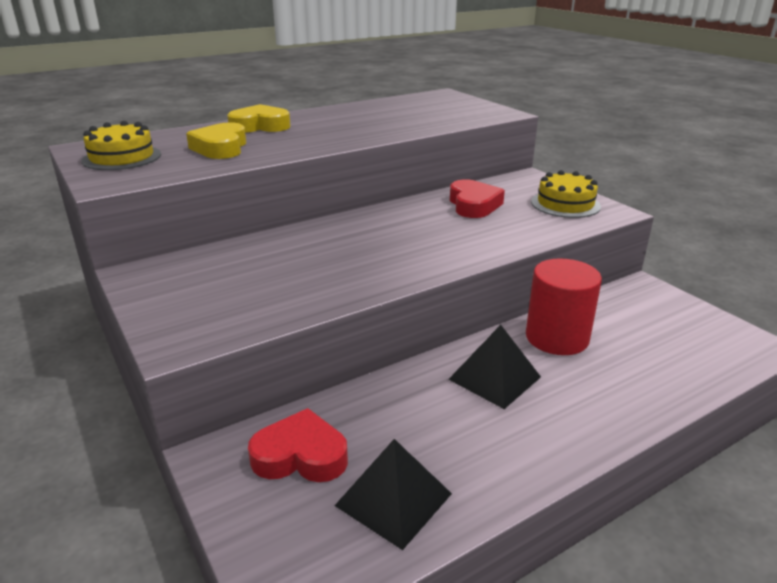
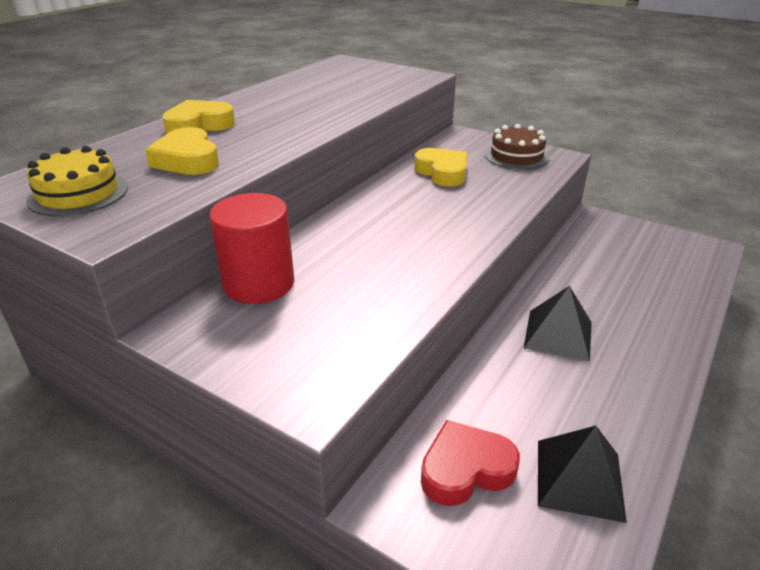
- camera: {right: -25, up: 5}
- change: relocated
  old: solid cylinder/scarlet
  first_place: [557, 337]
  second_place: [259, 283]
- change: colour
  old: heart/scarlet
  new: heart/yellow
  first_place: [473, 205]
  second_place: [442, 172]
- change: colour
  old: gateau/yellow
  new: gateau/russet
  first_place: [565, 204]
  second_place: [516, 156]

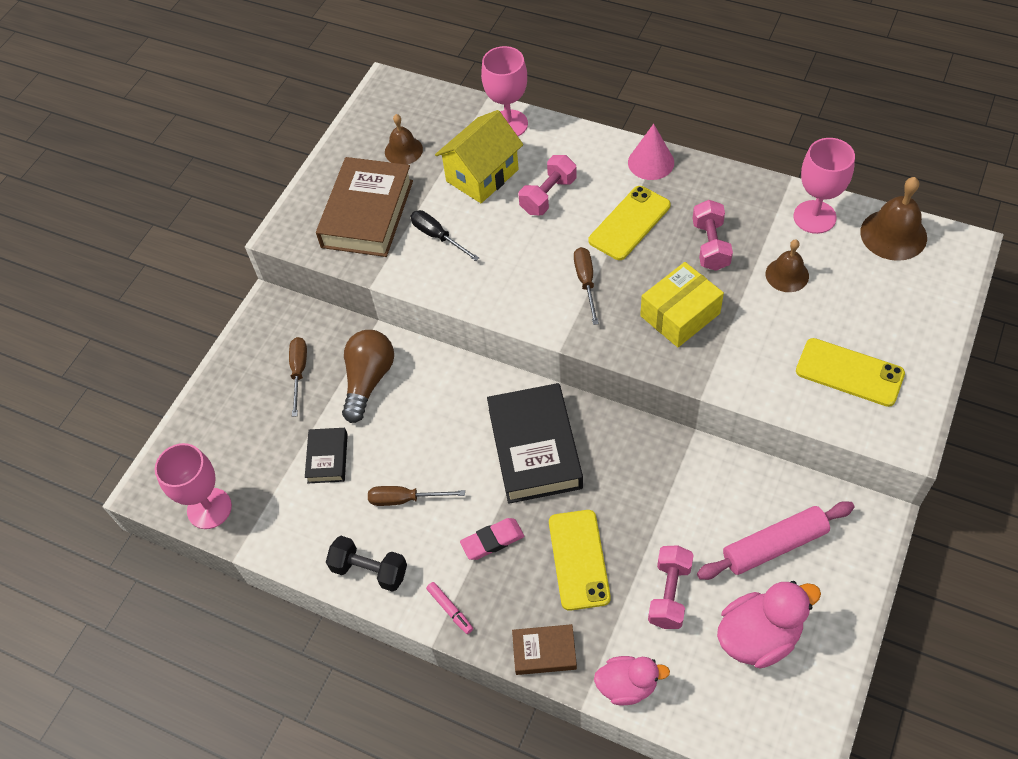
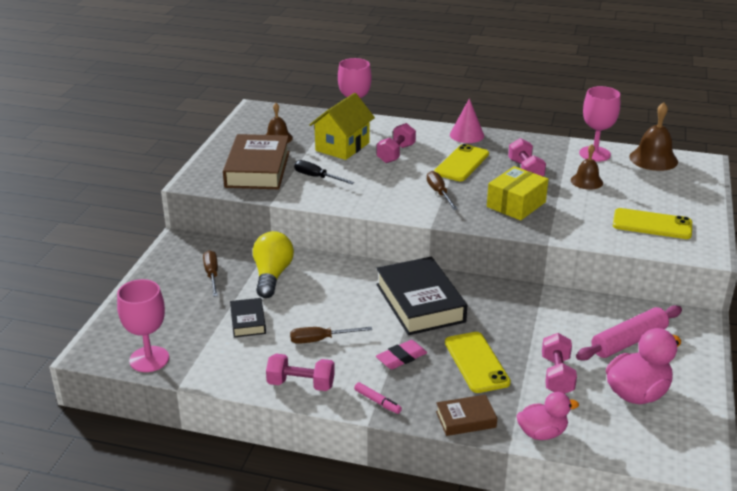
- camera: {right: -15, up: -25}
- change: colour
  old: light bulb/russet
  new: light bulb/yellow
  first_place: [368, 380]
  second_place: [272, 275]
- change: colour
  old: hand weight/ebony
  new: hand weight/rose-pink
  first_place: [369, 570]
  second_place: [301, 384]

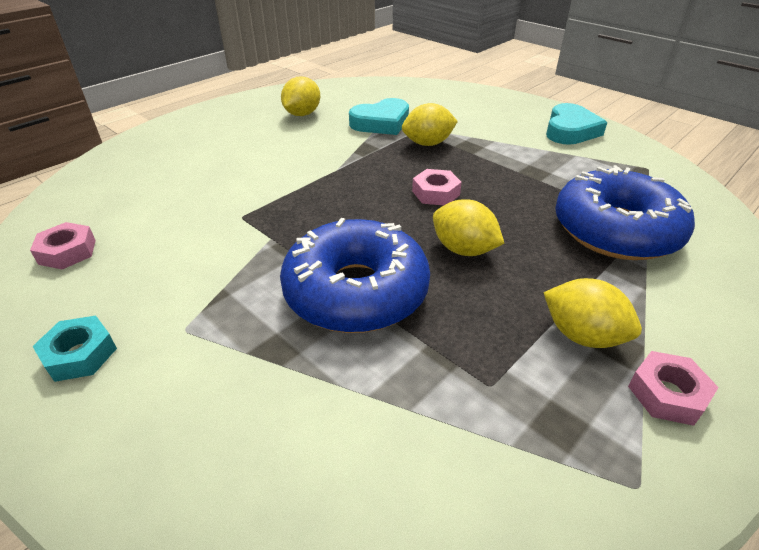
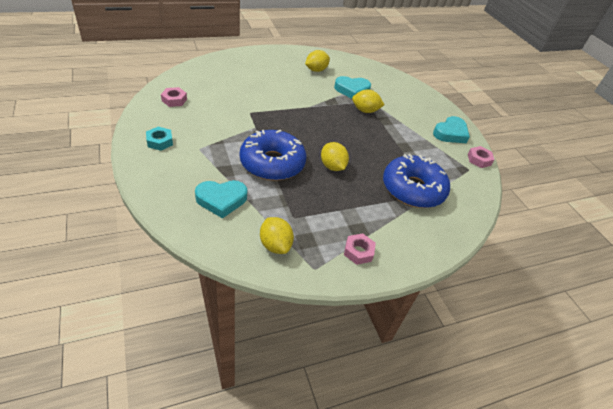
- camera: {right: 20, up: 5}
- change: appeared
  new: heart/aqua
  second_place: [221, 200]
- change: relocated
  old: lemon/yellow
  first_place: [582, 335]
  second_place: [275, 245]
- change: relocated
  old: nut/rose-pink
  first_place: [436, 193]
  second_place: [479, 160]

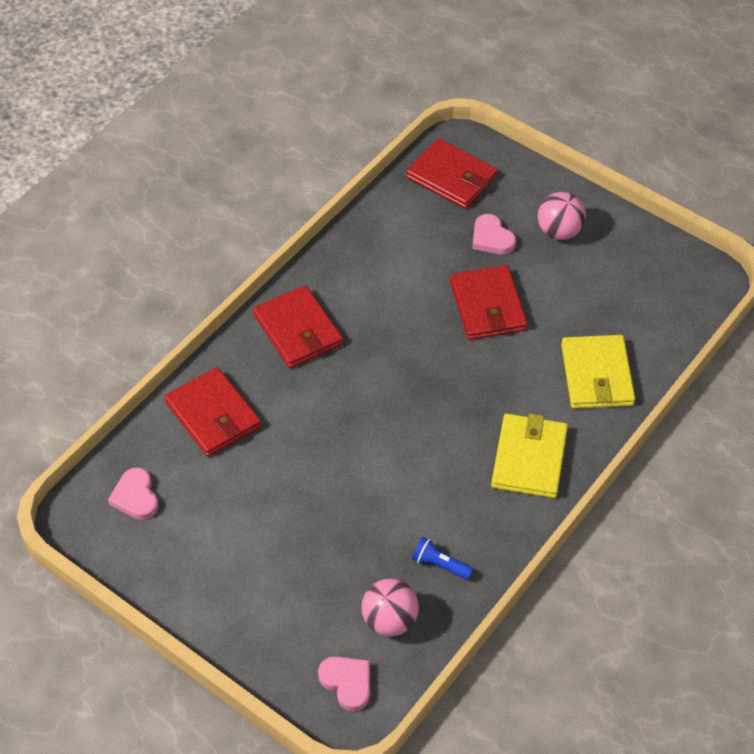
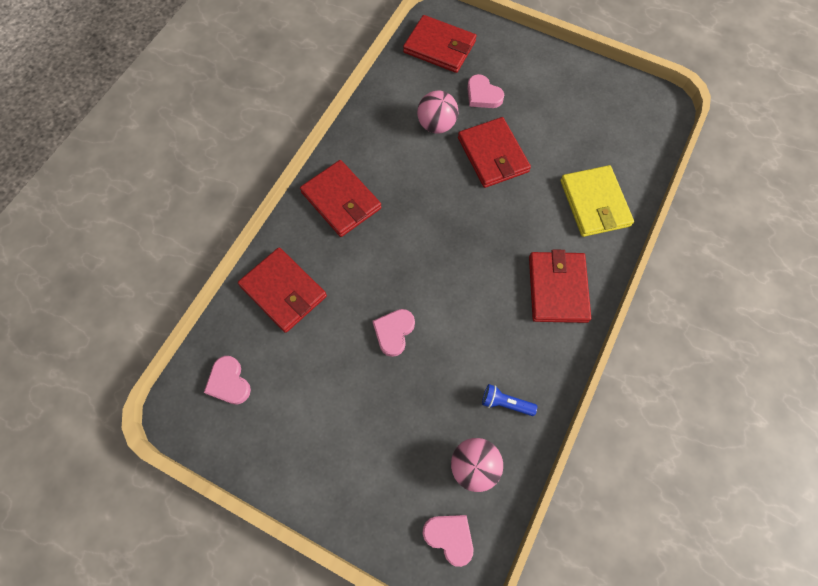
- camera: {right: -10, up: 15}
- change: appeared
  new: heart/rose-pink
  second_place: [394, 332]
- change: relocated
  old: play ball/rose-pink
  first_place: [559, 231]
  second_place: [436, 125]
- change: colour
  old: billfold/yellow
  new: billfold/scarlet
  first_place: [529, 458]
  second_place: [557, 288]

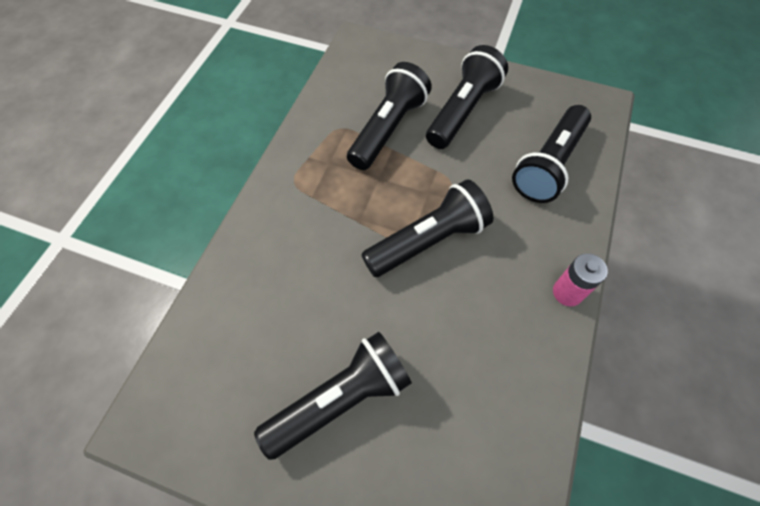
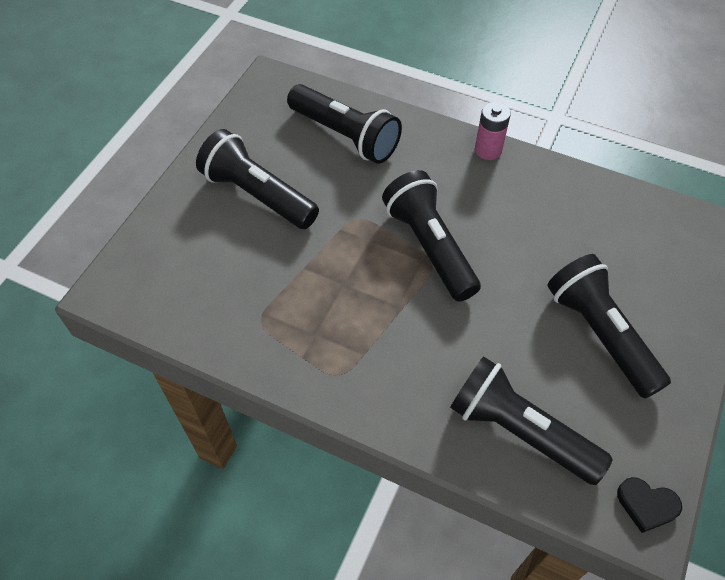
- camera: {right: -85, up: -5}
- change: relocated
  old: pocket torch/ebony
  first_place: [388, 128]
  second_place: [519, 431]
- change: appeared
  new: heart/ebony
  second_place: [646, 505]

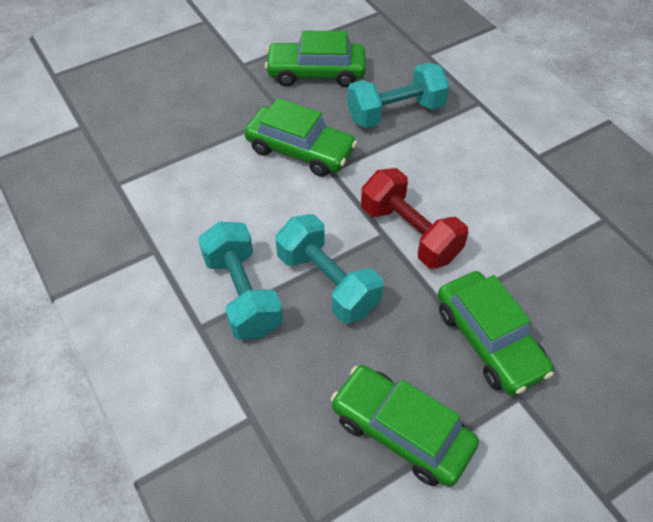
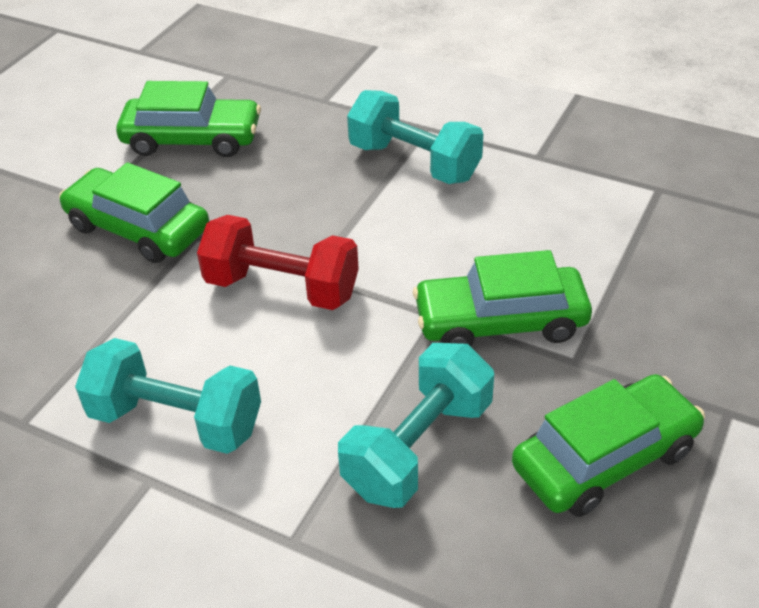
- camera: {right: 150, up: -10}
- change: relocated
  old: hand weight/aqua
  first_place: [328, 282]
  second_place: [176, 421]

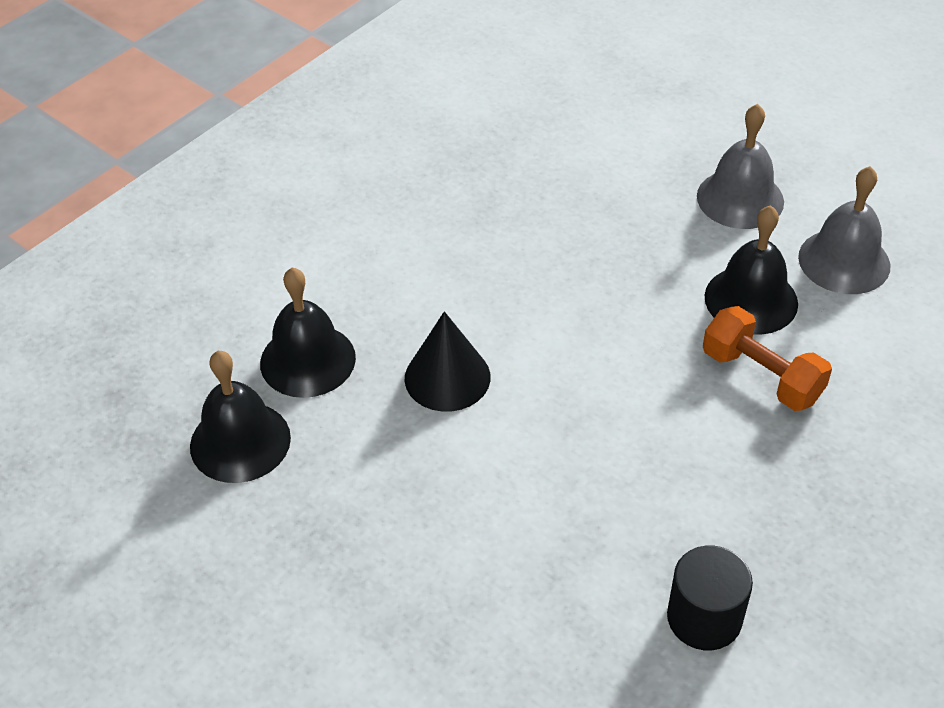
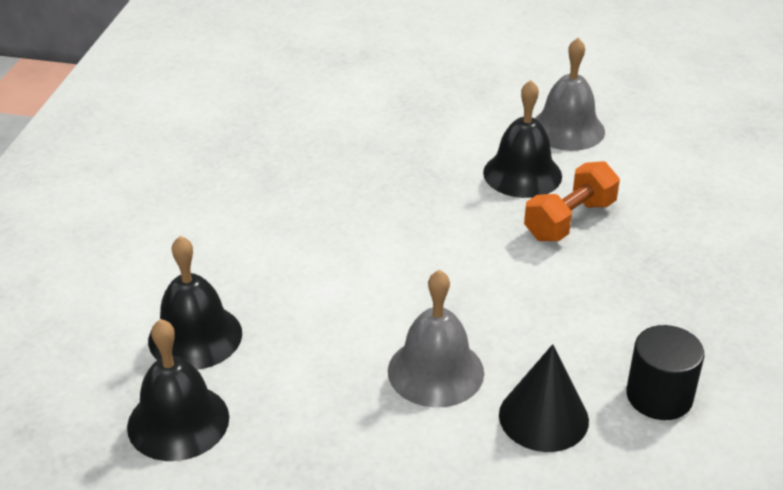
- camera: {right: -30, up: -10}
- change: relocated
  old: hand bell/gray
  first_place: [740, 198]
  second_place: [435, 371]
- change: relocated
  old: cone shape/ebony
  first_place: [447, 377]
  second_place: [543, 417]
- change: spun
  old: hand weight/orange-coloured
  first_place: [761, 376]
  second_place: [569, 220]
  degrees: -60

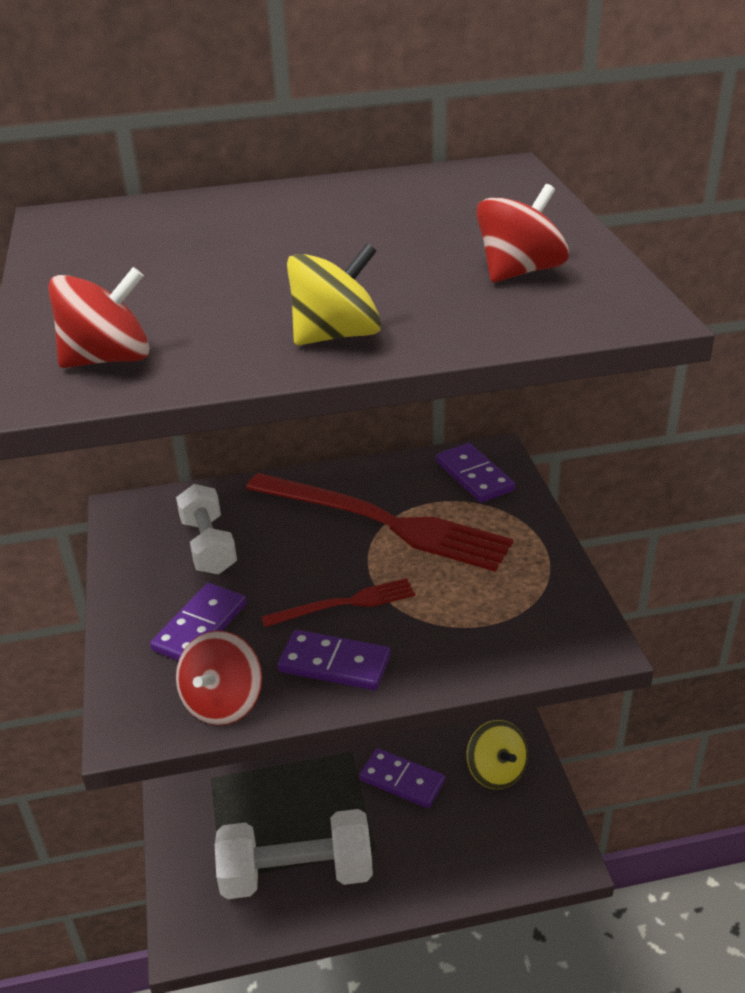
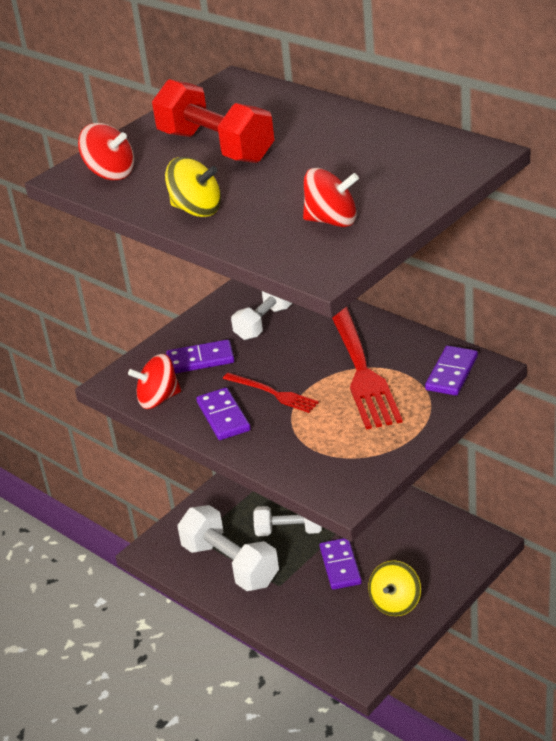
- camera: {right: 55, up: 0}
- change: appeared
  new: hand weight/scarlet
  second_place: [216, 147]
- change: appeared
  new: hand weight/pure white
  second_place: [289, 530]

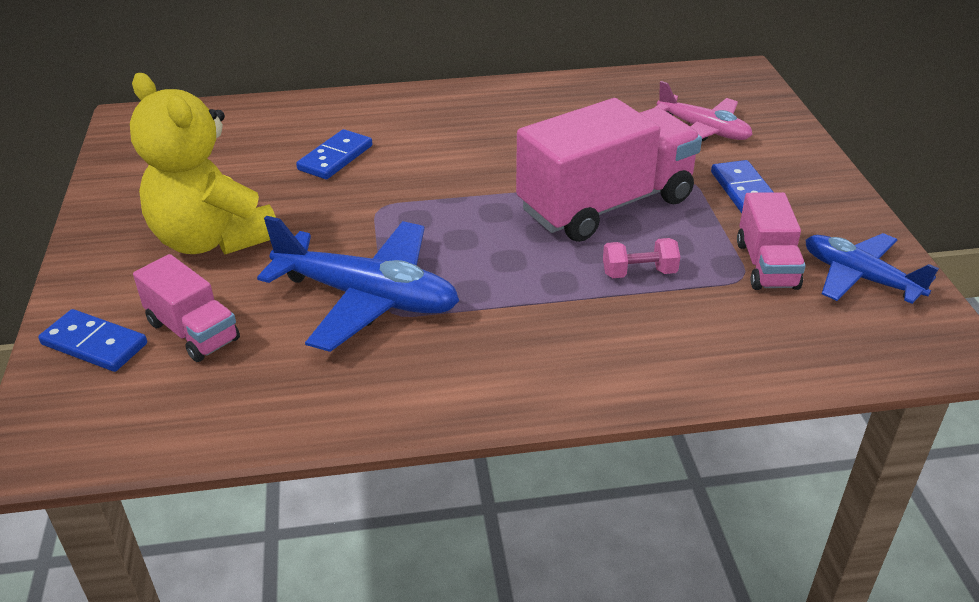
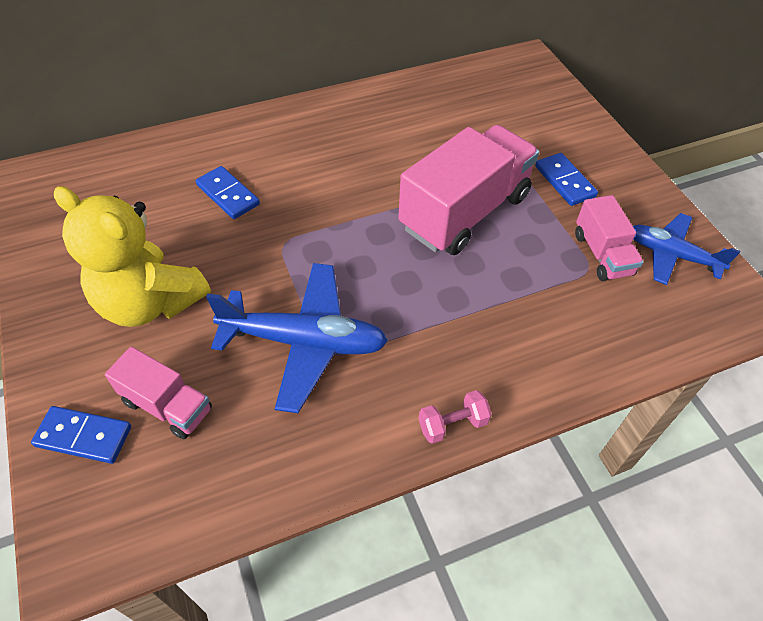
- camera: {right: -15, up: 15}
- change: spun
  old: domino/cobalt
  first_place: [335, 158]
  second_place: [228, 195]
  degrees: -60
- change: relocated
  old: hand weight/rose-pink
  first_place: [639, 273]
  second_place: [452, 424]
- change: missing
  old: toy plane/rose-pink
  first_place: [703, 130]

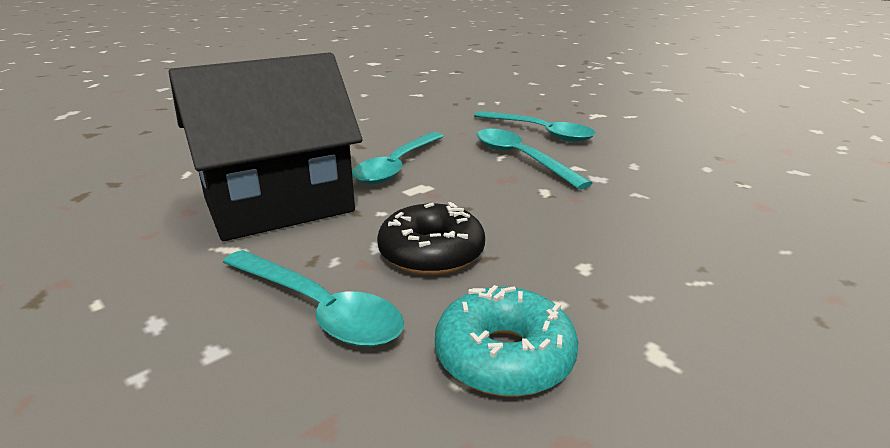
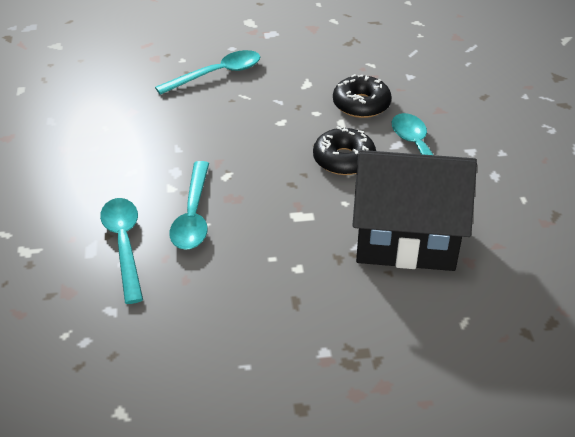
- camera: {right: -145, up: 15}
- change: relocated
  old: teaspoon/aqua
  first_place: [397, 166]
  second_place: [217, 74]
- change: colour
  old: donut/aqua
  new: donut/ebony
  first_place: [504, 356]
  second_place: [361, 104]

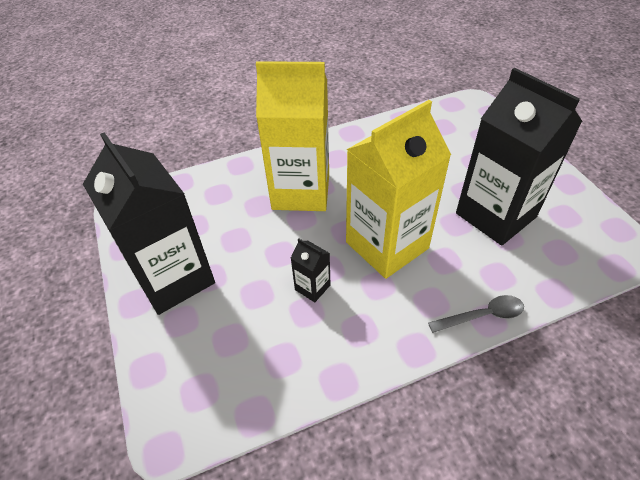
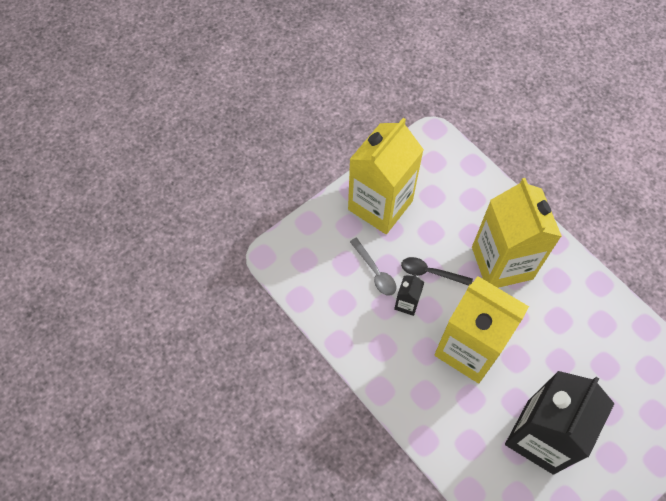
- camera: {right: 70, up: 15}
- change: colour
  old: juice carton/ebony
  new: juice carton/yellow
  first_place: [174, 278]
  second_place: [380, 205]
- change: relocated
  old: teaspoon/gray
  first_place: [482, 316]
  second_place: [375, 272]
- change: appeared
  new: teaspoon/ebony
  second_place: [430, 272]

